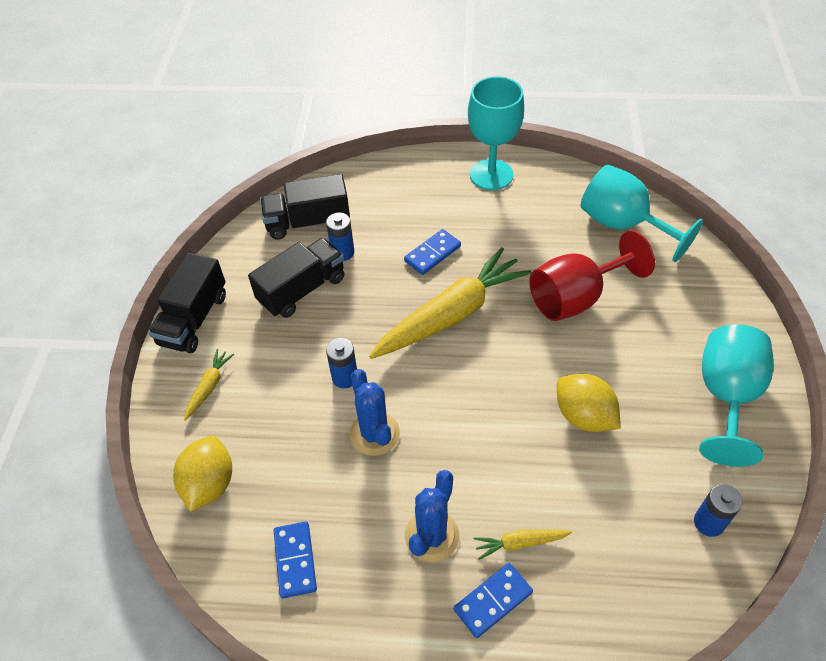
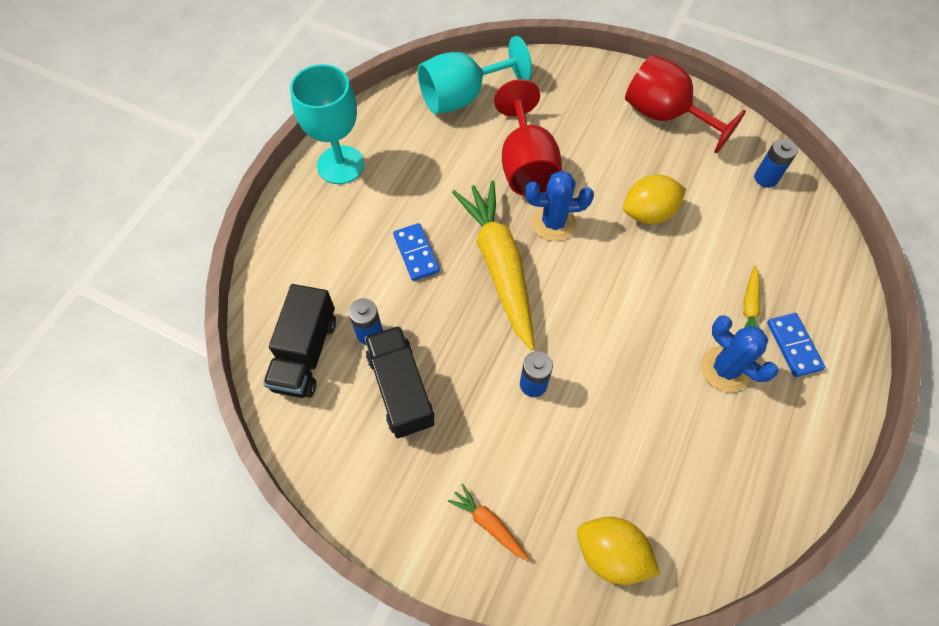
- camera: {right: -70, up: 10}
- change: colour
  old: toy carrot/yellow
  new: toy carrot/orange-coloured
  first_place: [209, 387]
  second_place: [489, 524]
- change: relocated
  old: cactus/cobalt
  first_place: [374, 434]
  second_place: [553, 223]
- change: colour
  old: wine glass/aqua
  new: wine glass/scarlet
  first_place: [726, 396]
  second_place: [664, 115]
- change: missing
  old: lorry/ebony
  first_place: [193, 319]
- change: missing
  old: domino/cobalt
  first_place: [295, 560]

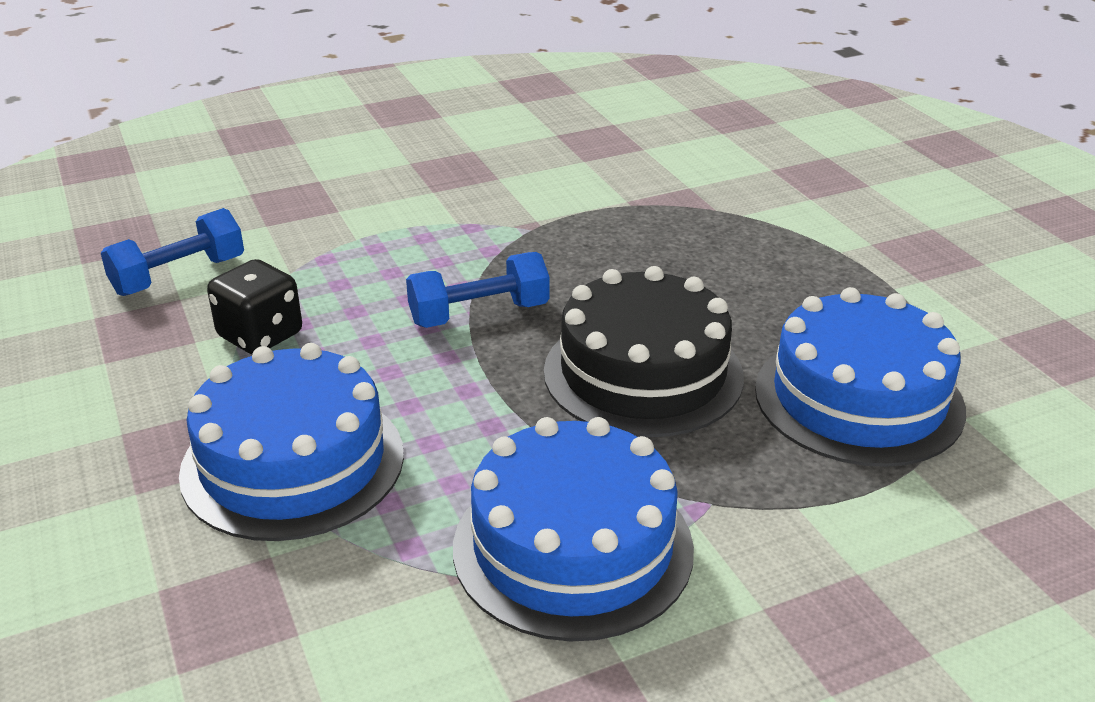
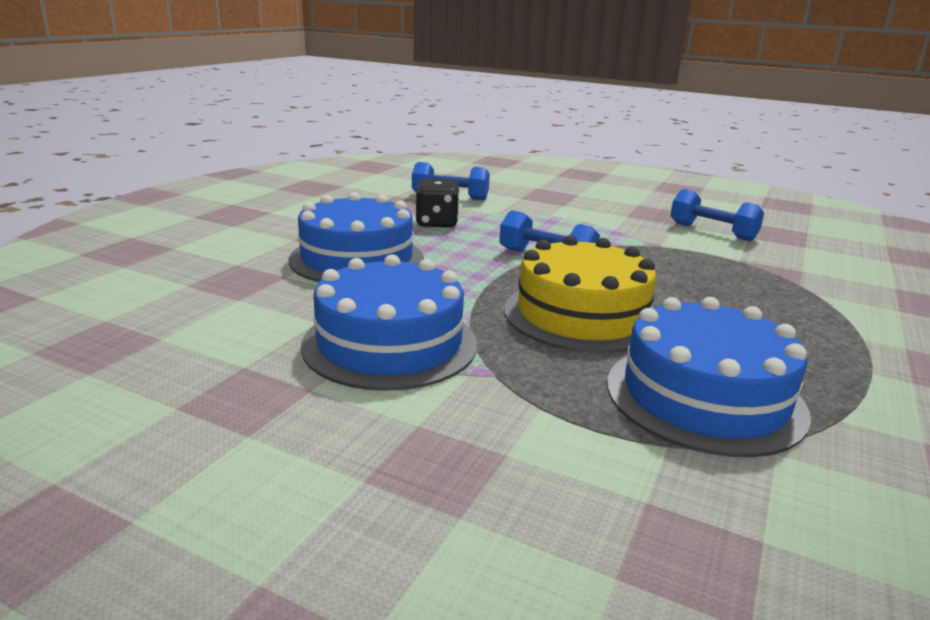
- camera: {right: 50, up: -10}
- change: colour
  old: gateau/ebony
  new: gateau/yellow
  first_place: [643, 373]
  second_place: [582, 315]
- change: appeared
  new: hand weight/cobalt
  second_place: [712, 232]

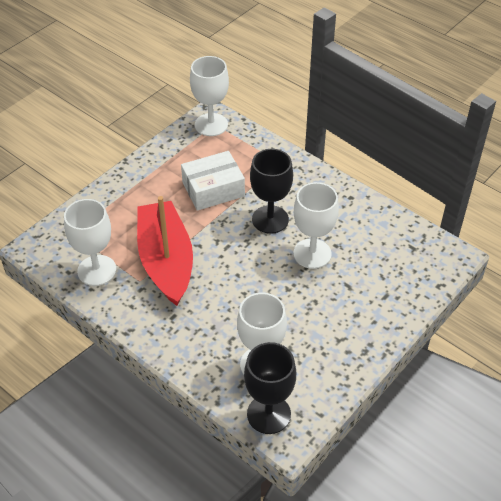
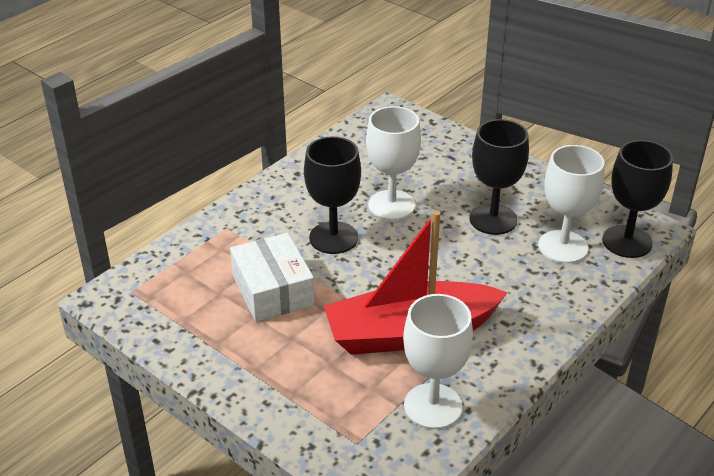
- camera: {right: -90, up: -10}
- change: appeared
  new: wine glass/ebony
  second_place: [493, 219]
- change: missing
  old: wine glass/pure white
  first_place: [211, 125]

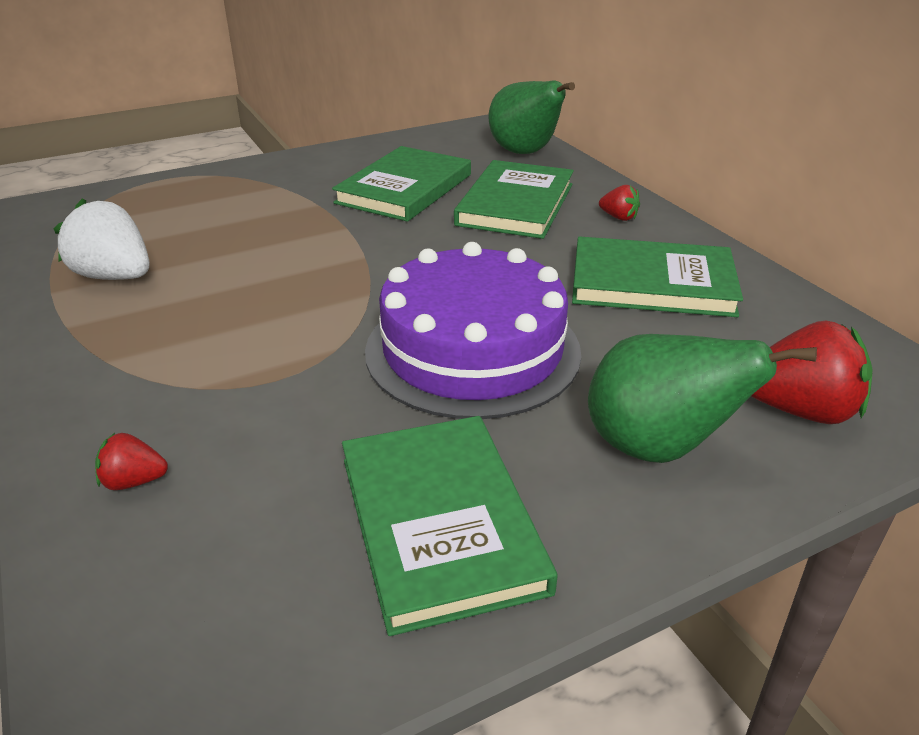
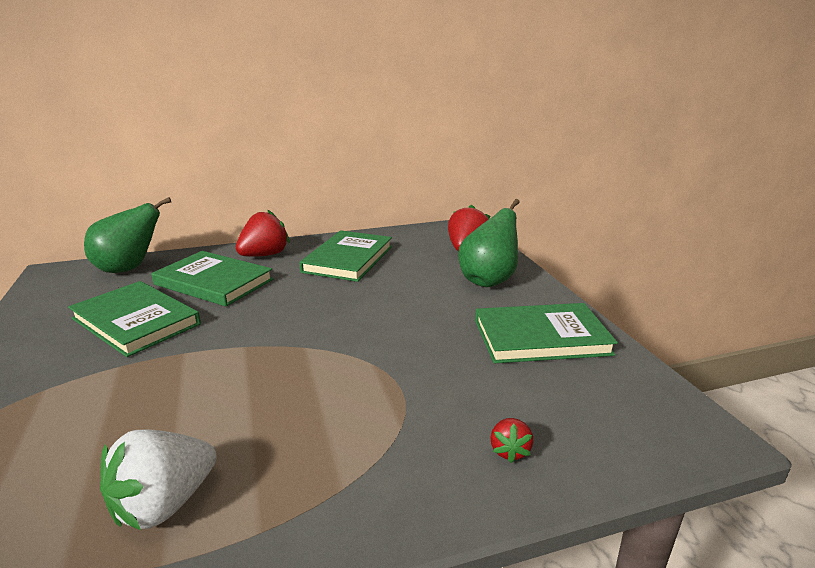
- camera: {right: -80, up: -10}
- change: size
  old: strawberry/scarlet
  first_place: [619, 217]
  second_place: [264, 255]
  factor: 1.97
- change: missing
  old: gateau/royal purple
  first_place: [472, 350]

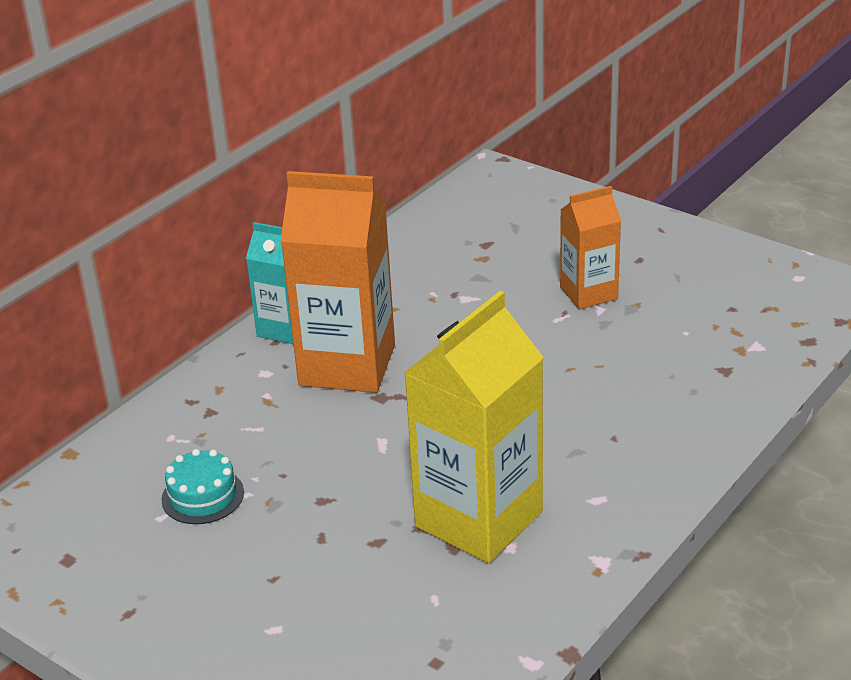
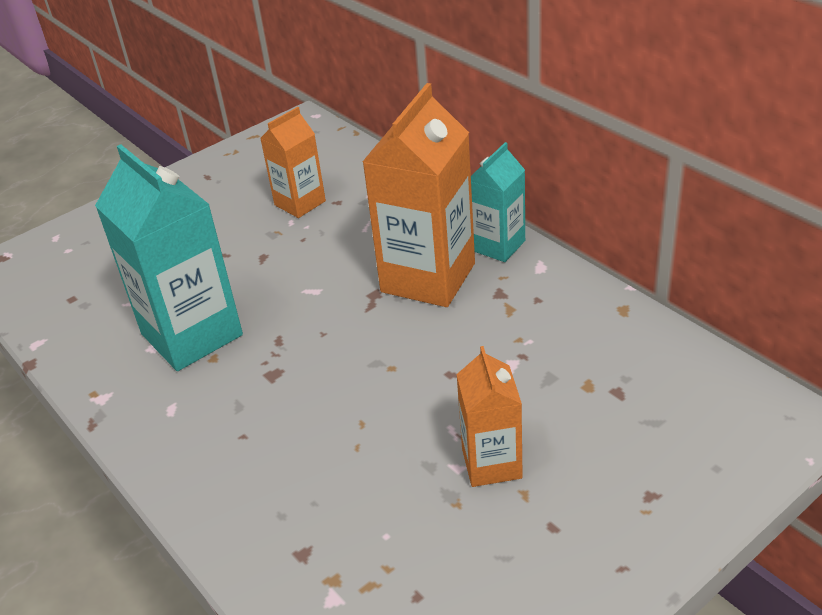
- camera: {right: 105, up: 5}
- change: colour
  old: juice carton/yellow
  new: juice carton/aqua
  first_place: [479, 519]
  second_place: [192, 334]
- change: exchanged
  old: gateau/aqua
  new: juice carton/orange-coloured
  first_place: [202, 496]
  second_place: [300, 203]

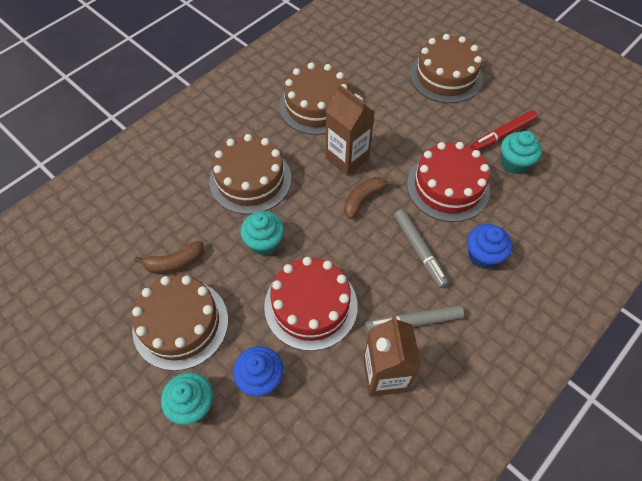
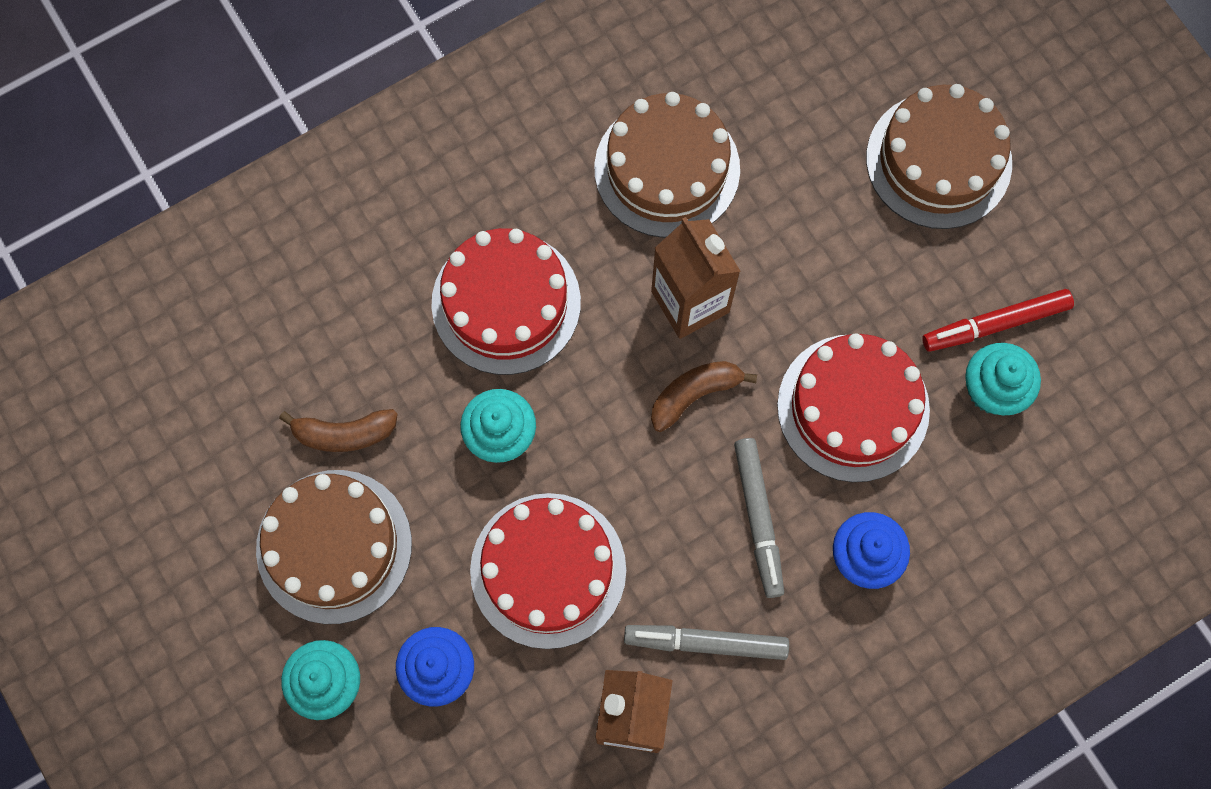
- camera: {right: 15, up: 15}
- change: colour
  old: gateau/russet
  new: gateau/scarlet
  first_place: [250, 179]
  second_place: [506, 303]

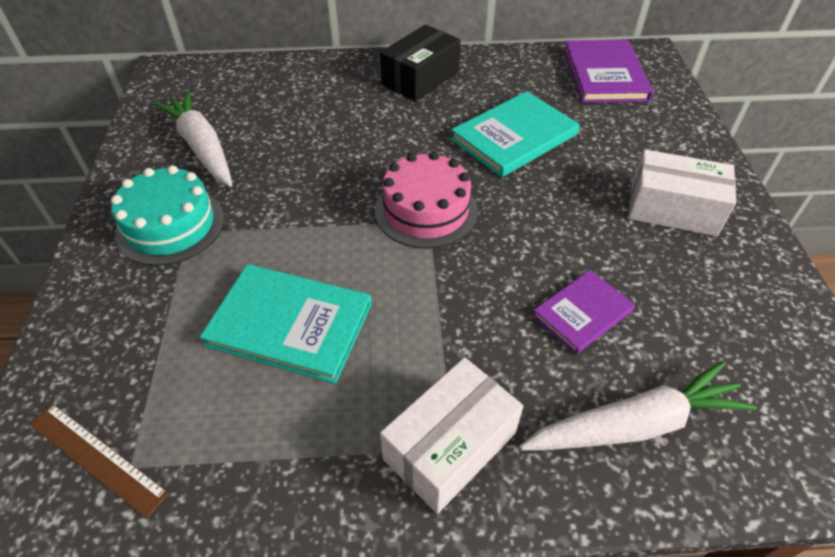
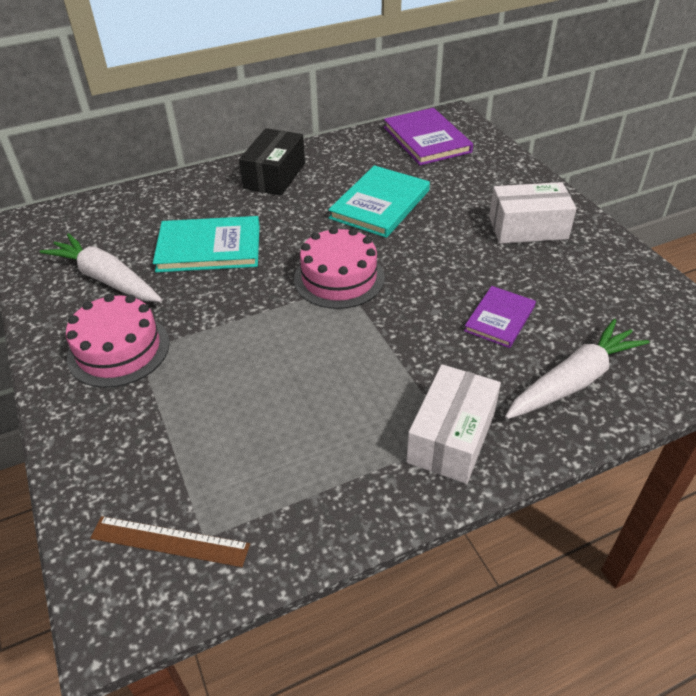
- camera: {right: -20, up: -5}
- change: colour
  old: gateau/aqua
  new: gateau/rose-pink
  first_place: [170, 226]
  second_place: [118, 350]
- change: relocated
  old: book/aqua
  first_place: [290, 324]
  second_place: [209, 248]

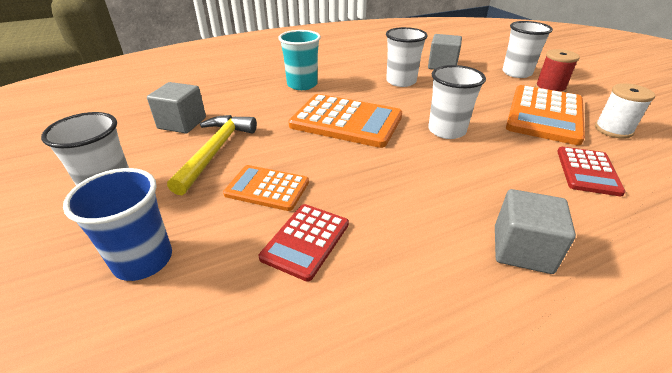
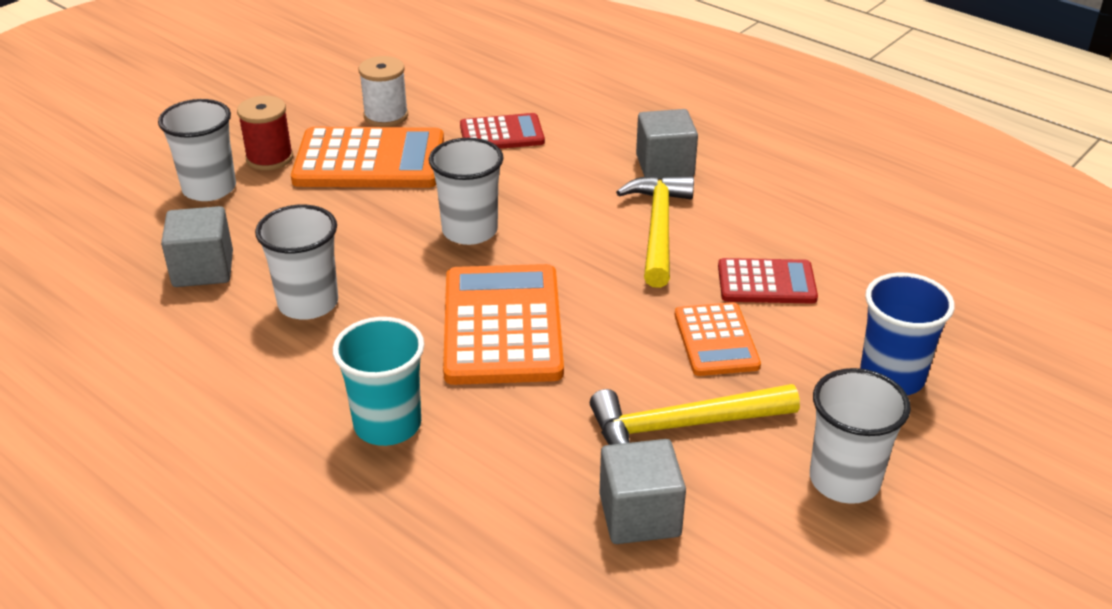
- camera: {right: -115, up: 0}
- change: appeared
  new: carpenter's hammer/yellow
  second_place: [658, 228]

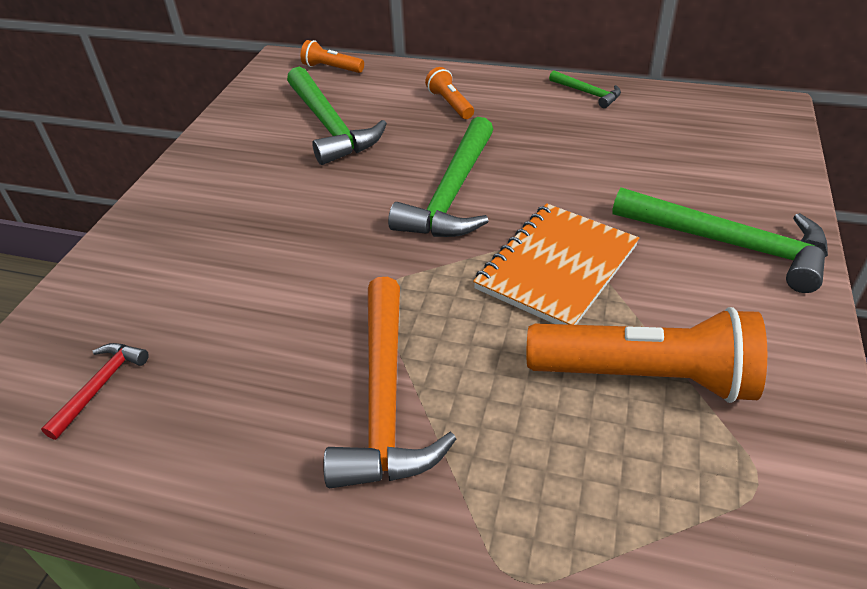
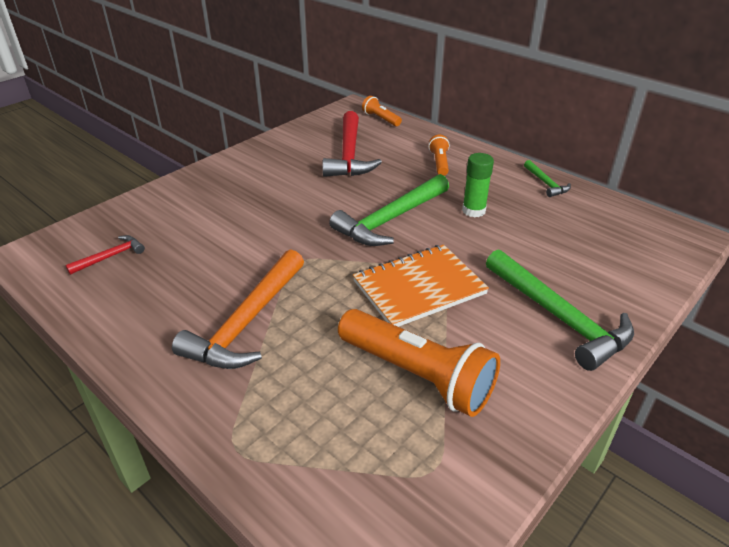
- camera: {right: 25, up: -5}
- change: colour
  old: carpenter's hammer/leaf-green
  new: carpenter's hammer/scarlet
  first_place: [330, 126]
  second_place: [349, 154]
- change: appeared
  new: glue/leaf-green
  second_place: [473, 211]

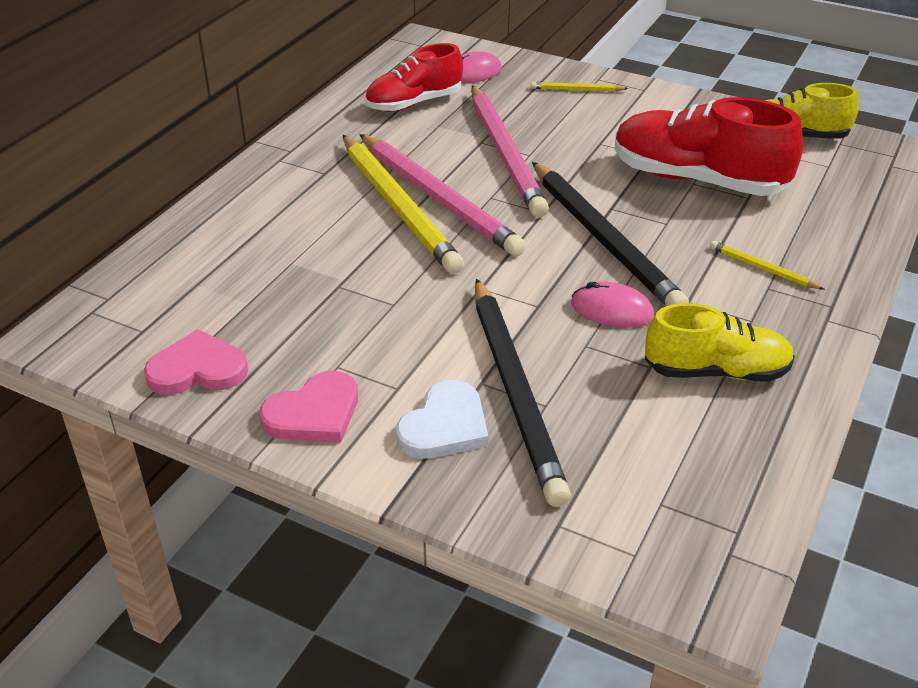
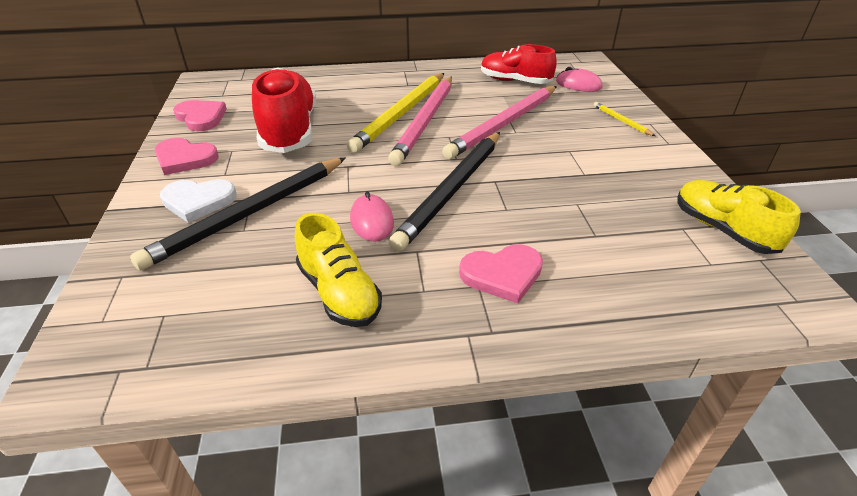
- camera: {right: 55, up: 0}
- change: relocated
  old: sneaker/scarlet
  first_place: [697, 180]
  second_place: [289, 131]
- change: exchanged
  old: wooden pencil/yellow
  new: heart/rose-pink
  first_place: [763, 268]
  second_place: [502, 274]

